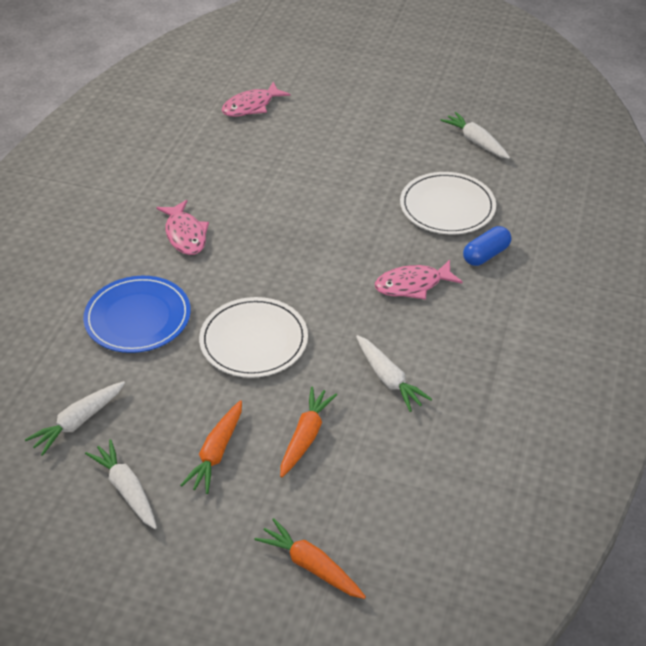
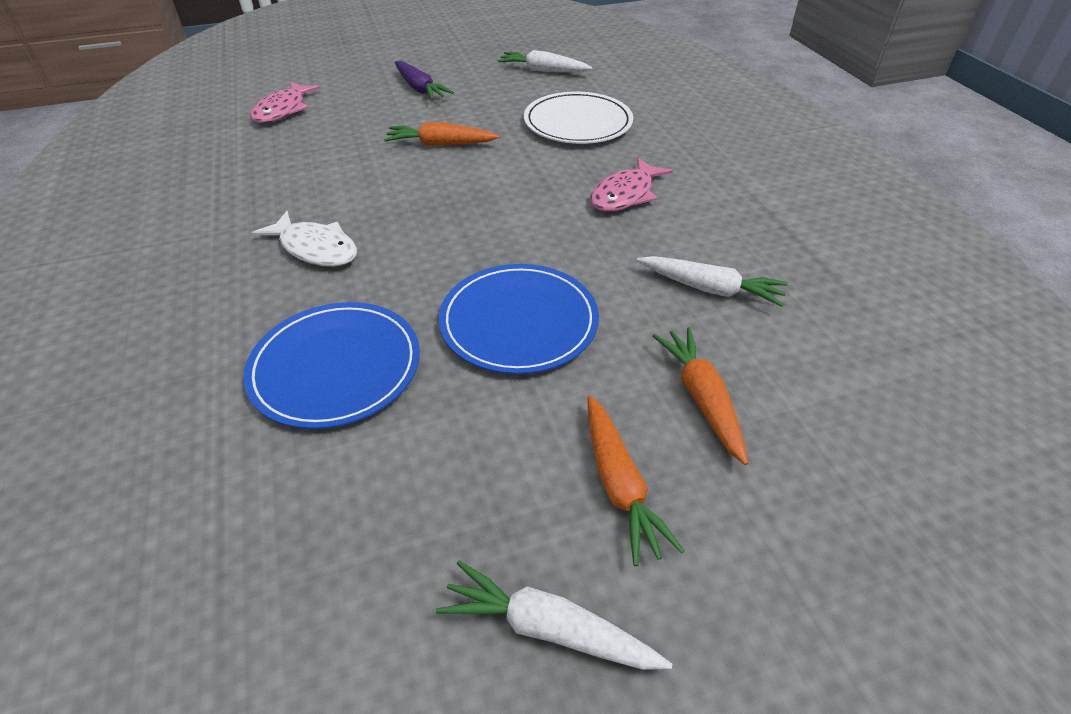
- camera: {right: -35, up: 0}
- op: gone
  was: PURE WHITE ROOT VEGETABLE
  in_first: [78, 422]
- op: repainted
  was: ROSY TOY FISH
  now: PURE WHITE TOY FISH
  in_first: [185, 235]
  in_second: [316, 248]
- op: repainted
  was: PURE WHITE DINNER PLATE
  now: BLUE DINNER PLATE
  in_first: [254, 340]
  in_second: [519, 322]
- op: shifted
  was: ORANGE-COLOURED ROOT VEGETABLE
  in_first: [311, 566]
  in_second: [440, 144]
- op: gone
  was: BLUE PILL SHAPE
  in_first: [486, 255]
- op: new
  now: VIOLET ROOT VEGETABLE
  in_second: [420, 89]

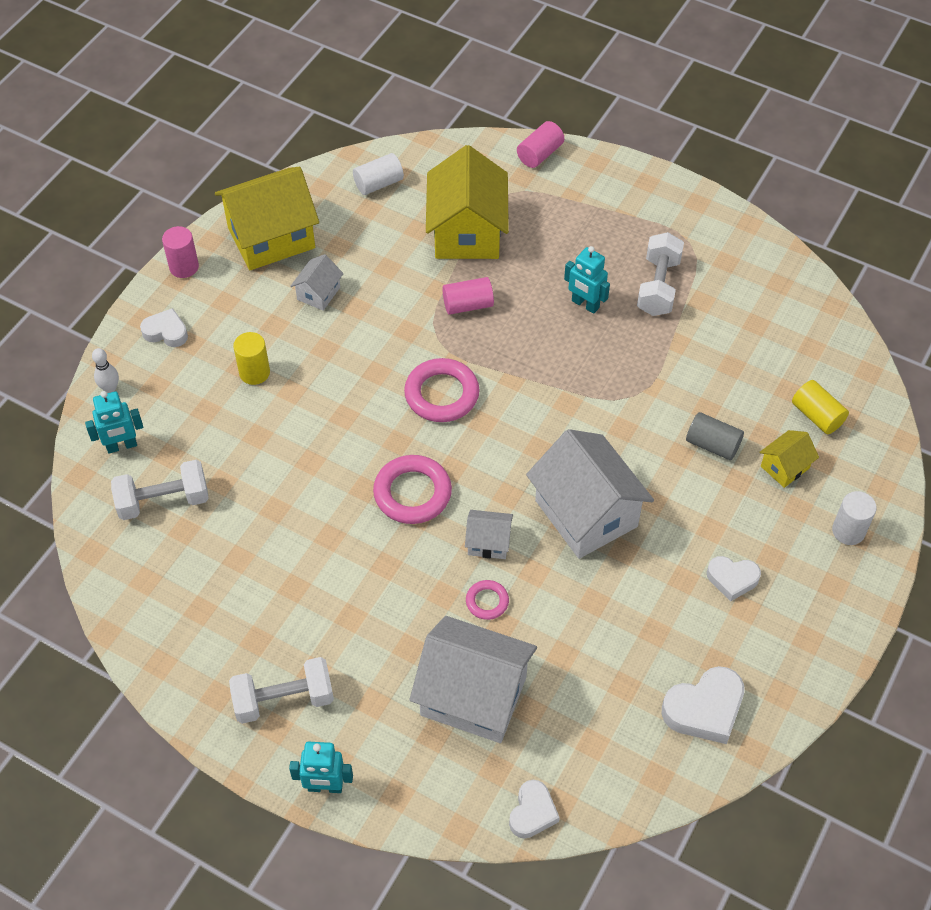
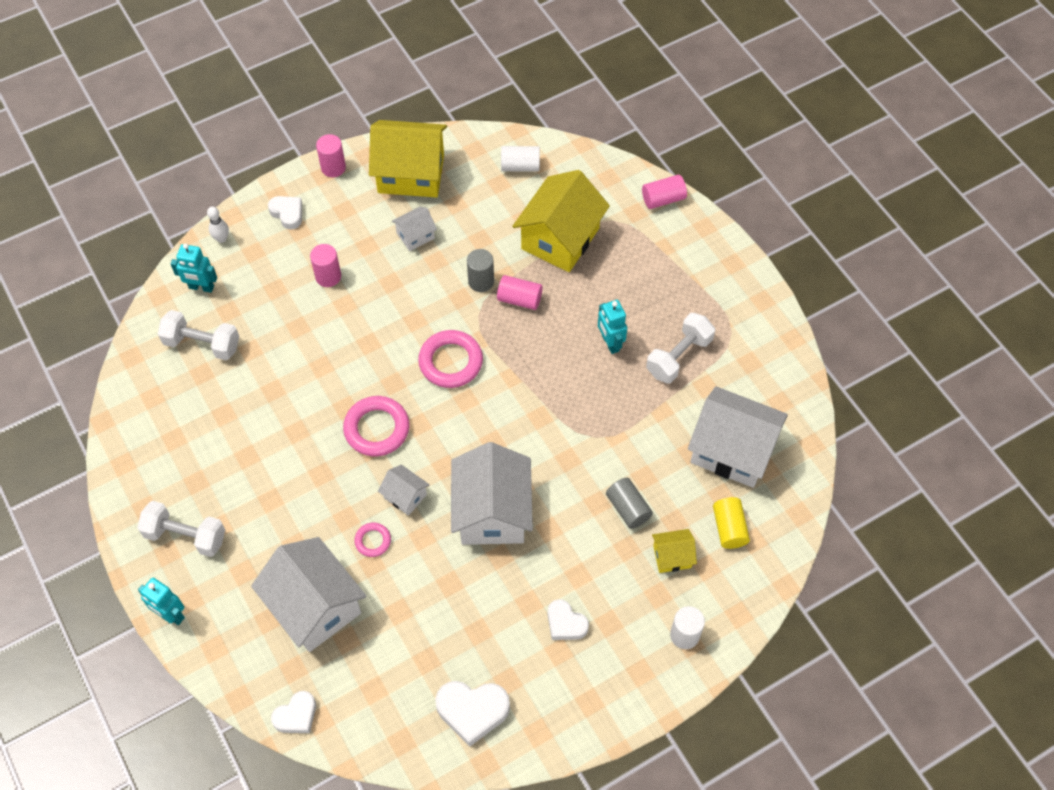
- camera: {right: 30, up: 5}
- op: repainted
  was: GOLDEN CYLINDER SHAPE
  now: ROSY CYLINDER SHAPE
  in_first: [254, 372]
  in_second: [328, 276]
- op: new
  now: ASH-GREY CYLINDER SHAPE
  in_second: [481, 281]
- op: new
  now: PURE WHITE COTTAGE
  in_second: [732, 450]

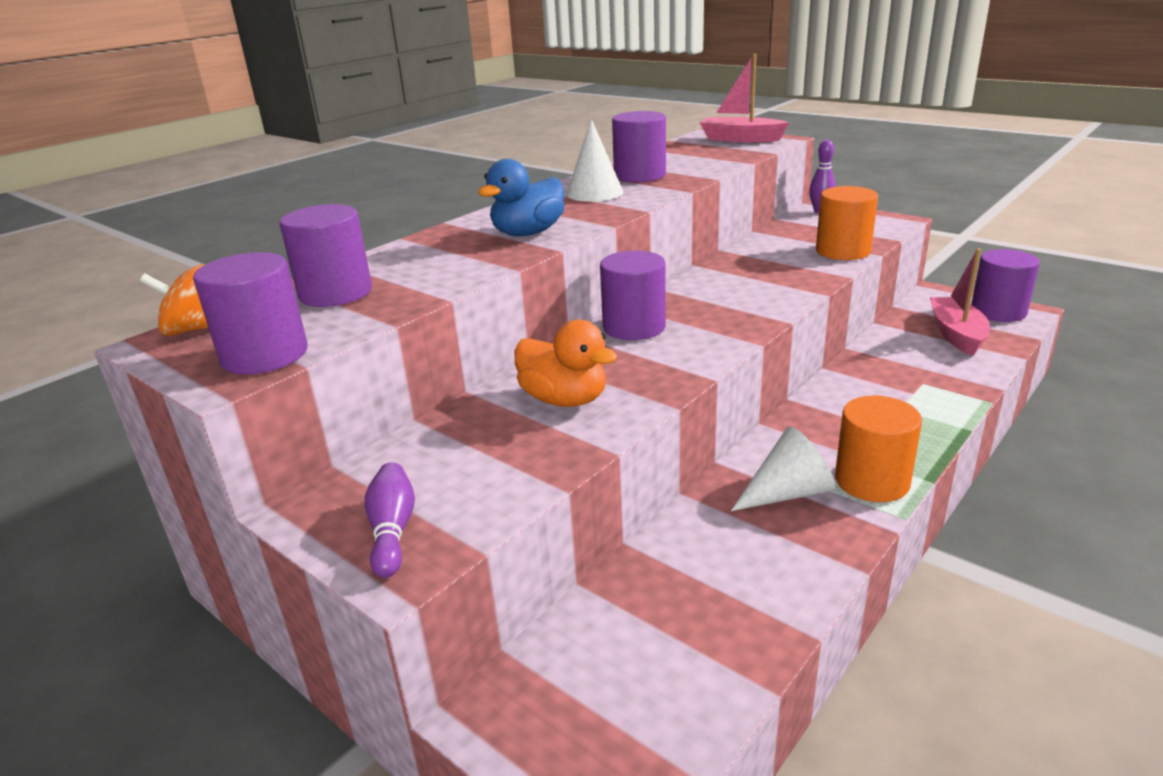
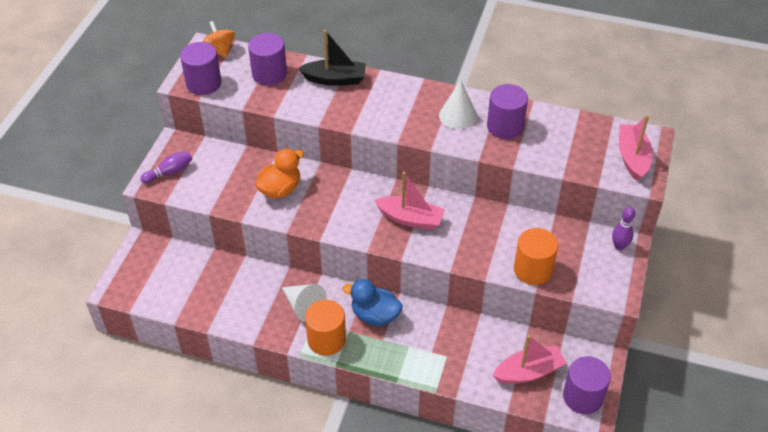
- camera: {right: 65, up: 20}
- op: shifted
  was: BLUE DUCK
  in_first: [528, 233]
  in_second: [375, 315]
- op: rotated
  was: ORANGE-COLOURED DUCK
  in_first: [564, 399]
  in_second: [280, 189]
  clockwise: -150
- op: gone
  was: VIOLET CYLINDER SHAPE
  in_first: [634, 327]
- op: new
  now: BLACK TOY BOAT
  in_second: [335, 79]
- op: new
  now: ROSY TOY BOAT
  in_second: [410, 219]

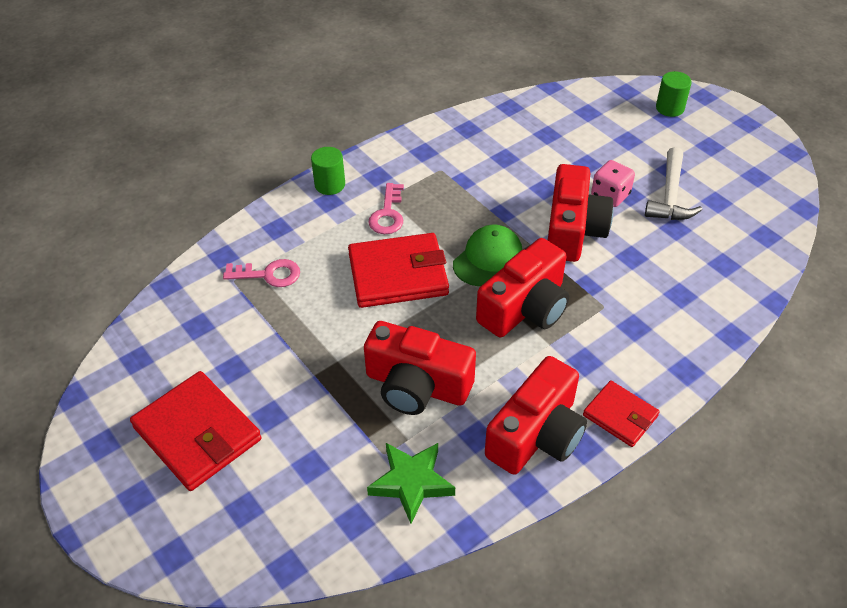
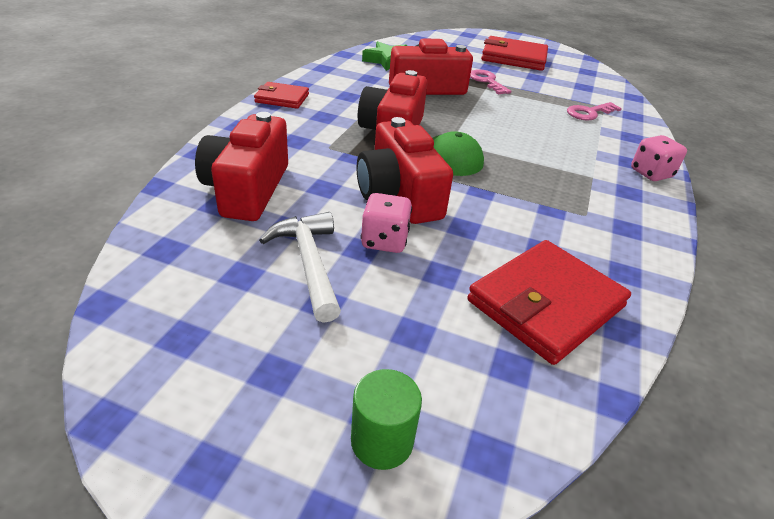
- camera: {right: 145, up: -10}
- op: swapped
  was: GREEN CYLINDER SHAPE
  now: ROSY DIE
  in_first: [330, 185]
  in_second: [651, 173]
- op: shifted
  was: RED CARD WALLET
  in_first: [398, 274]
  in_second: [546, 304]
- op: shifted
  was: ROSY LATCHKEY
  in_first: [388, 214]
  in_second: [486, 81]
- op: shifted
  was: RED CAMERA
  in_first: [537, 434]
  in_second: [247, 189]

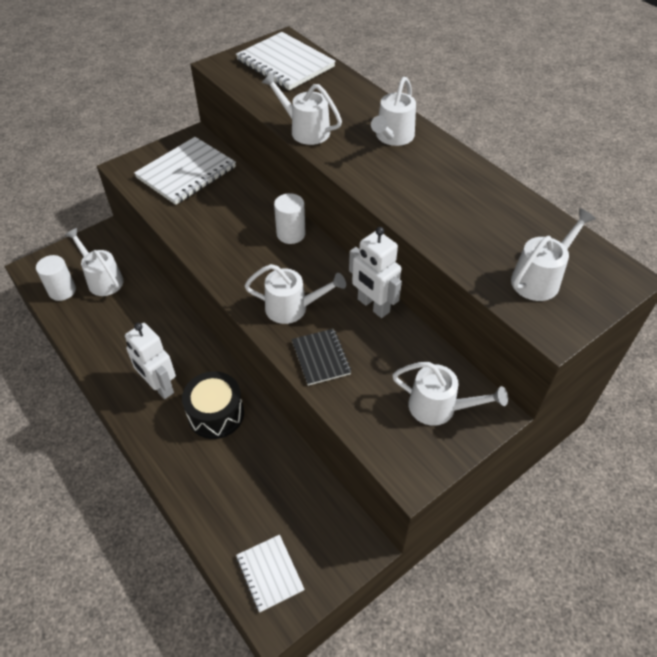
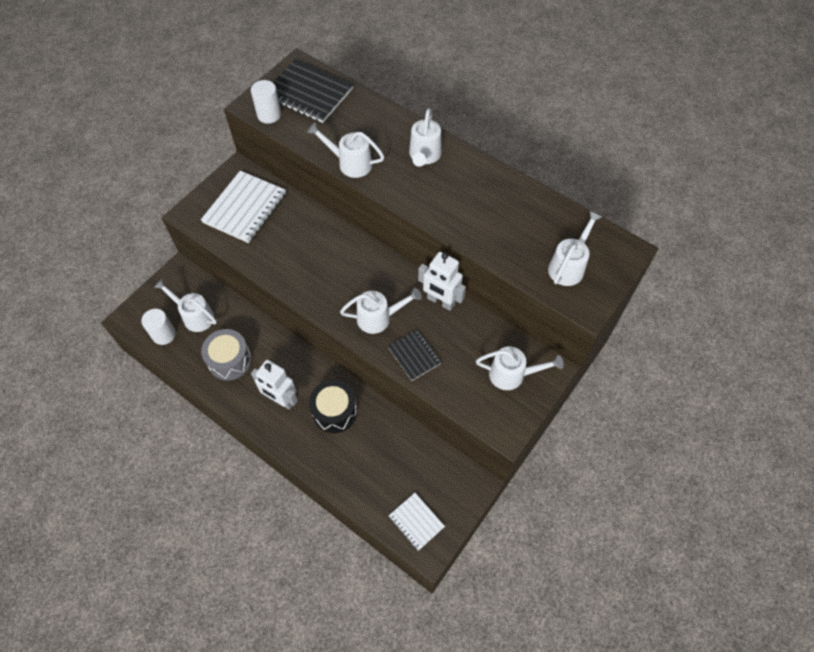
- camera: {right: -15, up: 10}
- op: repainted
  was: PURE WHITE NOTEPAD
  now: BLACK NOTEPAD
  in_first: [285, 64]
  in_second: [309, 93]
- op: shifted
  was: PURE WHITE CYLINDER SHAPE
  in_first: [291, 234]
  in_second: [269, 115]
- op: new
  now: ASH-GREY DRUM
  in_second: [230, 360]

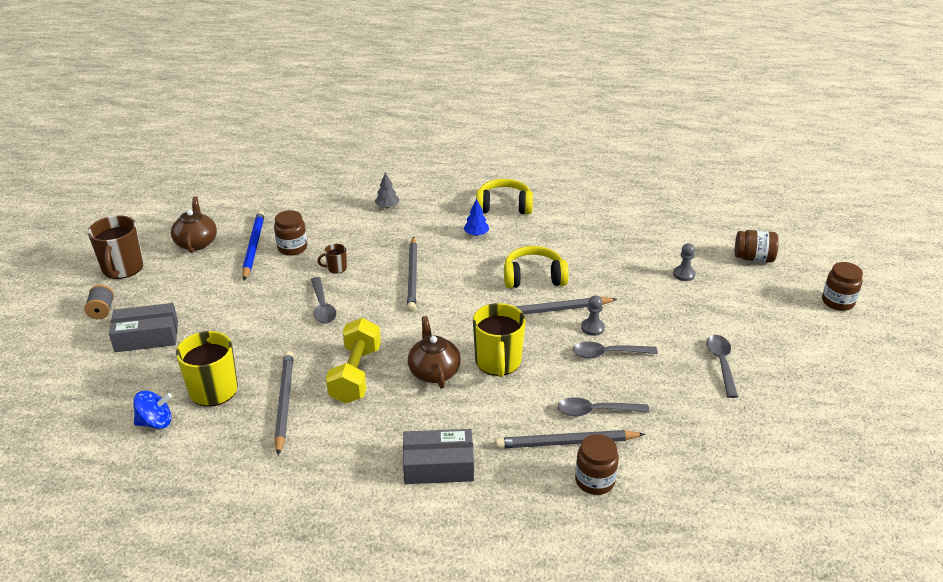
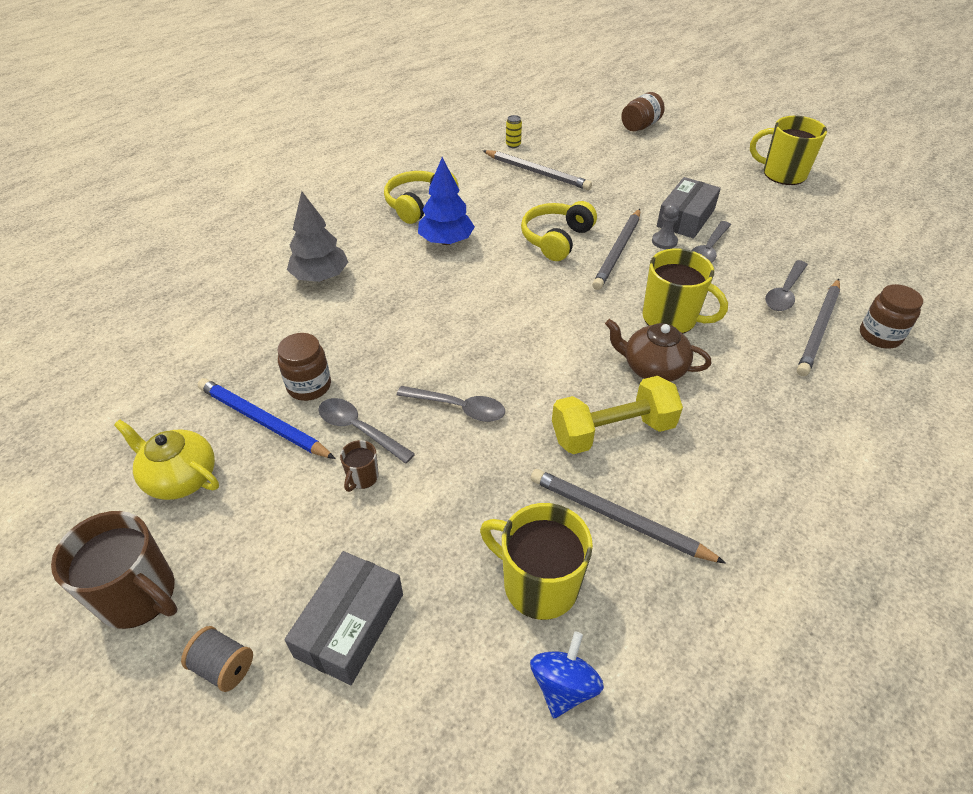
- camera: {right: -55, up: 10}
- op: repainted
  was: BROWN TEAPOT
  now: GOLDEN TEAPOT
  in_first: [196, 242]
  in_second: [181, 478]
- op: shifted
  was: BROWN TEA MUG
  in_first: [336, 268]
  in_second: [362, 477]
- op: rotated
  was: GOLDEN HAND WEIGHT
  in_first: [356, 374]
  in_second: [612, 431]
  clockwise: -60
- op: scaled
  was: ASH-GREY TOY TREE
  in_first: [387, 206]
  in_second: [320, 277]
  ratio: 1.77
- op: shifted
  was: ASH-GREY PARCEL
  in_first: [438, 466]
  in_second: [686, 218]
- op: shifted
  was: ASH-GREY WOODEN PENCIL
  in_first: [412, 276]
  in_second: [537, 172]
- op: scaled
  was: BLUE TOY TREE
  in_first: [476, 234]
  in_second: [446, 241]
  ratio: 1.77
- op: gone
  was: ASH-GREY PAWN
  in_first: [684, 274]
- op: shifted
  was: ASH-GREY SPOON
  in_first: [721, 363]
  in_second: [359, 429]
- op: gone
  was: BROWN JAR
  in_first: [837, 302]
- op: new
  now: GOLDEN SODA CAN
  in_second: [513, 145]
- op: new
  now: GOLDEN TEA MUG
  in_second: [782, 174]

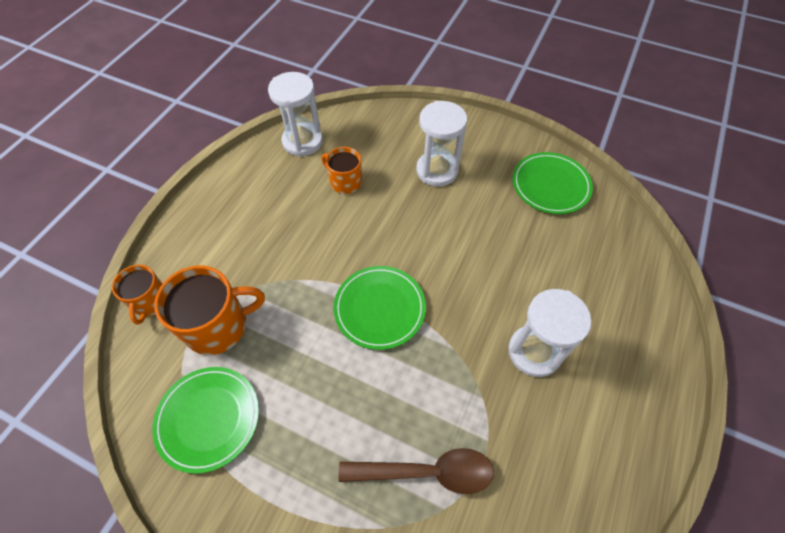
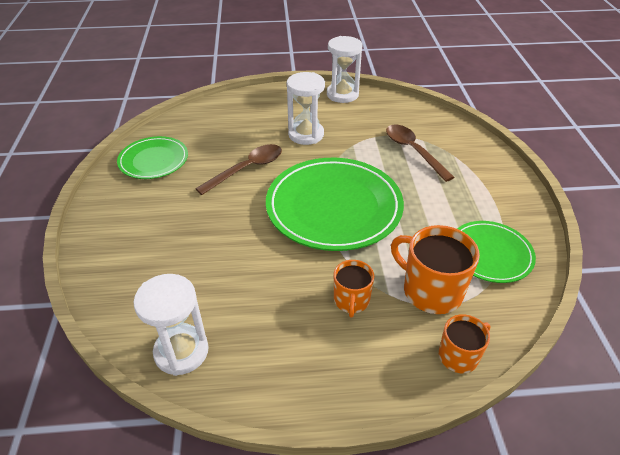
- camera: {right: -120, up: -15}
- op: shifted
  was: ORANGE-COLOURED TEA MUG
  in_first: [345, 182]
  in_second: [351, 300]
- op: scaled
  was: GREEN DINNER PLATE
  in_first: [379, 308]
  in_second: [334, 207]
  ratio: 1.79
- op: shifted
  was: PURE WHITE SANDGLASS
  in_first: [437, 170]
  in_second: [342, 94]
- op: new
  now: BROWN SPOON
  in_second: [247, 169]

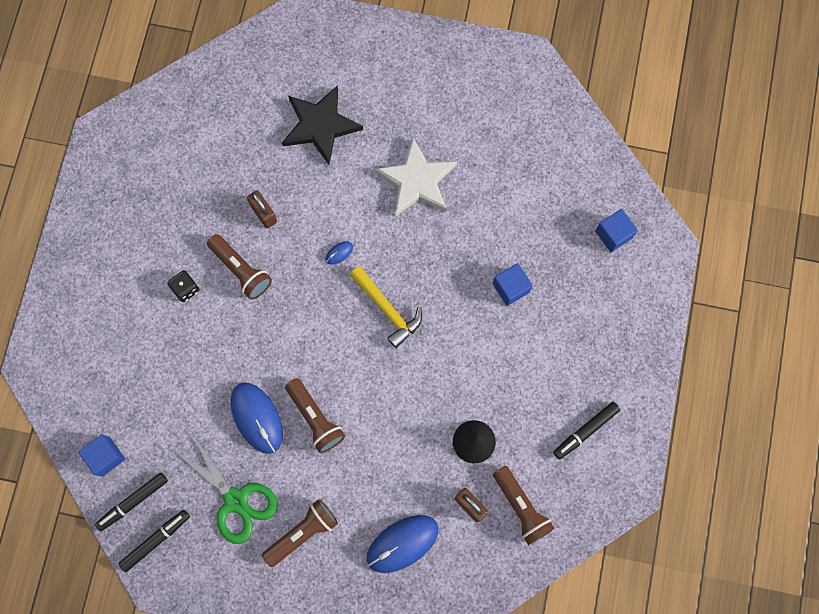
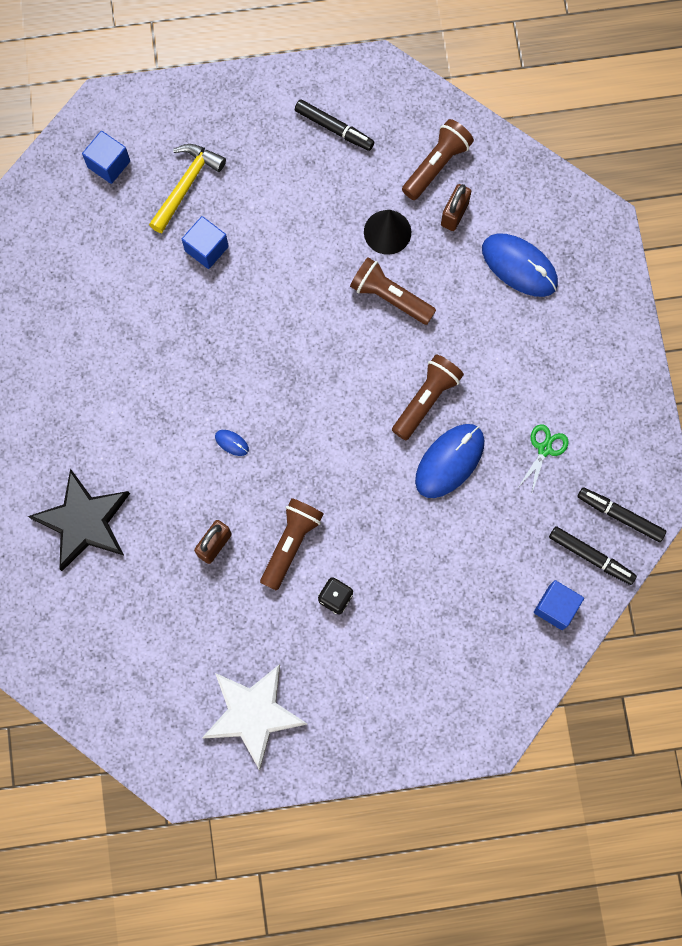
- camera: {right: -110, up: 0}
- op: scaled
  was: GREEN SCISSORS
  in_first: [236, 500]
  in_second: [544, 449]
  ratio: 0.52
- op: shifted
  was: BROWN FLASHLIGHT
  in_first: [302, 533]
  in_second: [390, 297]
- op: shifted
  was: GOLDEN CARPENTER'S HAMMER
  in_first: [387, 309]
  in_second: [186, 185]
- op: shifted
  was: PURE WHITE FIVE-POINTED STAR
  in_first: [417, 181]
  in_second: [253, 713]

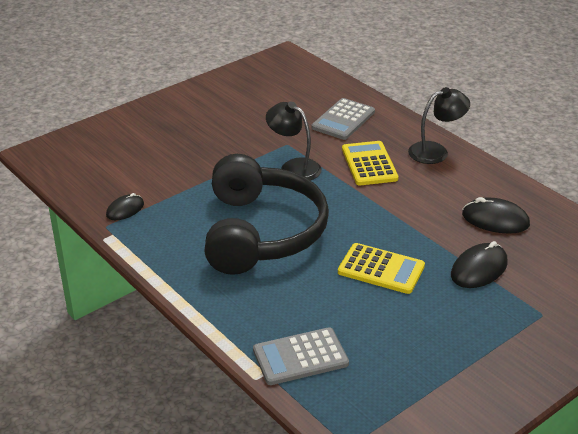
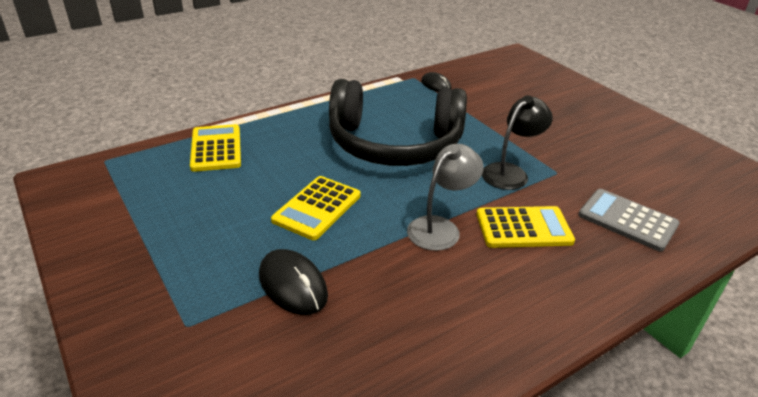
- camera: {right: 95, up: 0}
- op: repainted
  was: ASH-GREY ADDING MACHINE
  now: GOLDEN ADDING MACHINE
  in_first: [300, 357]
  in_second: [216, 148]
- op: gone
  was: BLACK LAMP
  in_first: [436, 151]
- op: gone
  was: BLACK COMPUTER MOUSE
  in_first: [495, 220]
- op: new
  now: ASH-GREY LAMP
  in_second: [440, 228]

